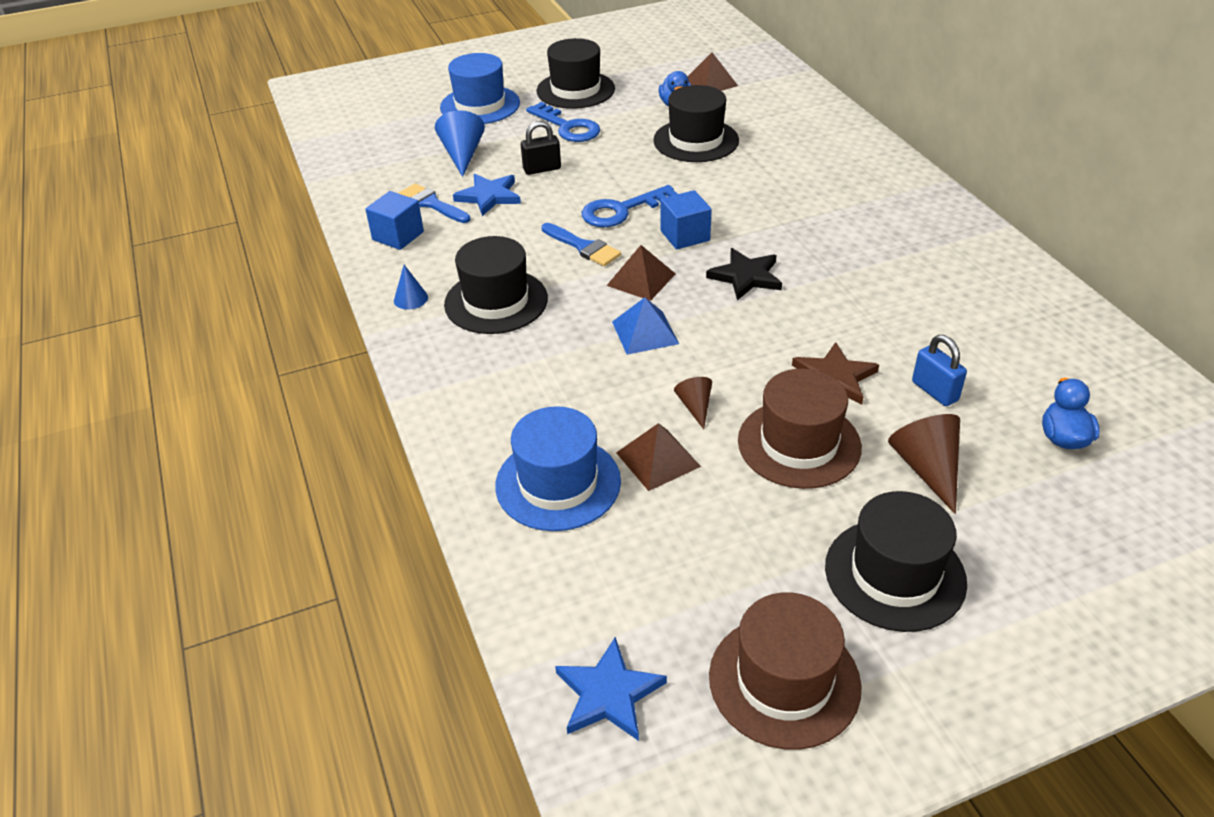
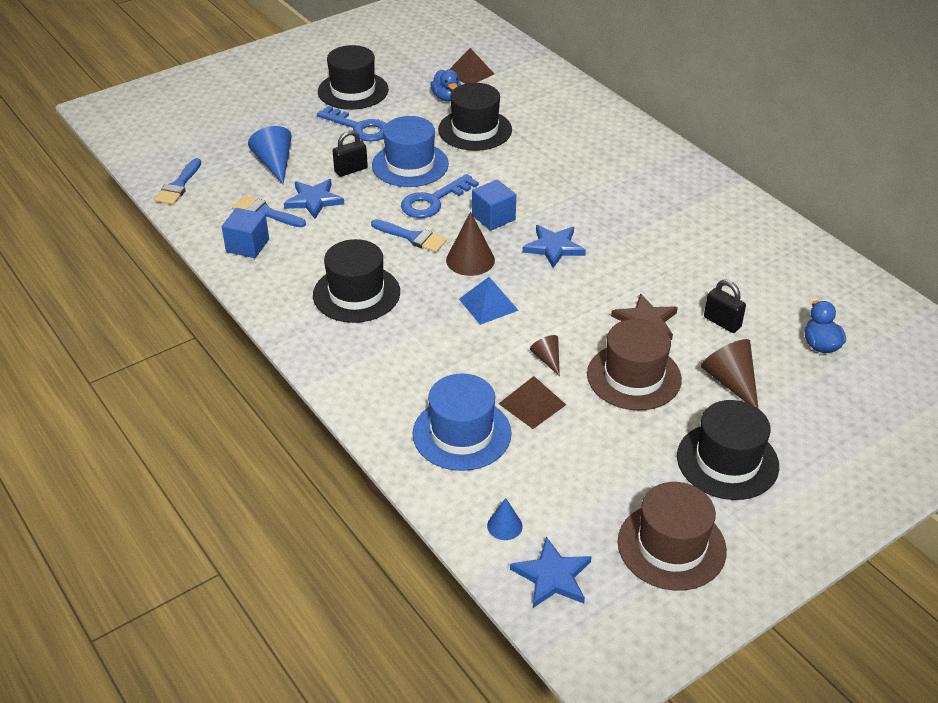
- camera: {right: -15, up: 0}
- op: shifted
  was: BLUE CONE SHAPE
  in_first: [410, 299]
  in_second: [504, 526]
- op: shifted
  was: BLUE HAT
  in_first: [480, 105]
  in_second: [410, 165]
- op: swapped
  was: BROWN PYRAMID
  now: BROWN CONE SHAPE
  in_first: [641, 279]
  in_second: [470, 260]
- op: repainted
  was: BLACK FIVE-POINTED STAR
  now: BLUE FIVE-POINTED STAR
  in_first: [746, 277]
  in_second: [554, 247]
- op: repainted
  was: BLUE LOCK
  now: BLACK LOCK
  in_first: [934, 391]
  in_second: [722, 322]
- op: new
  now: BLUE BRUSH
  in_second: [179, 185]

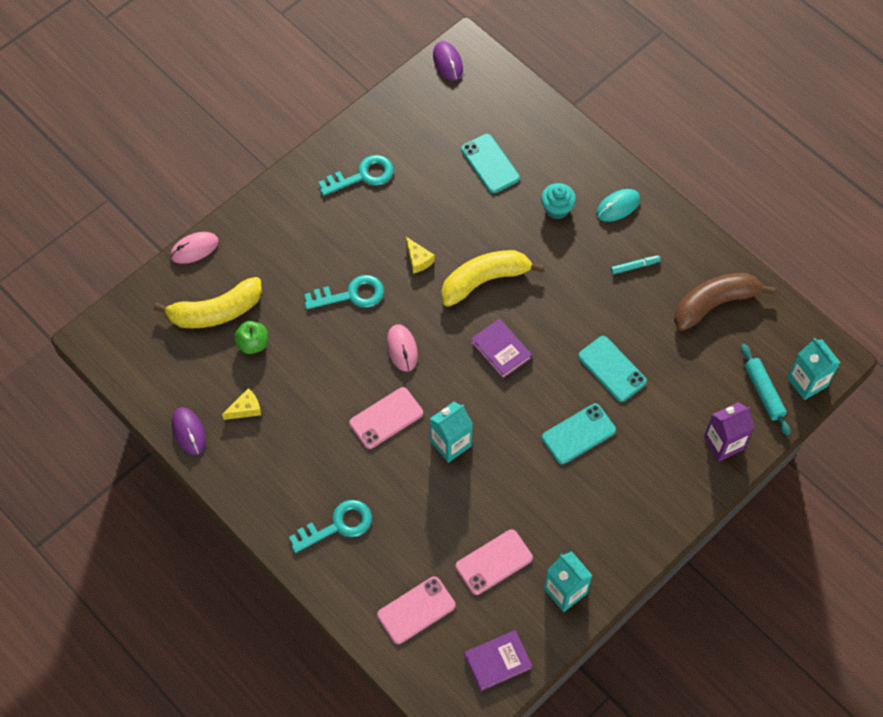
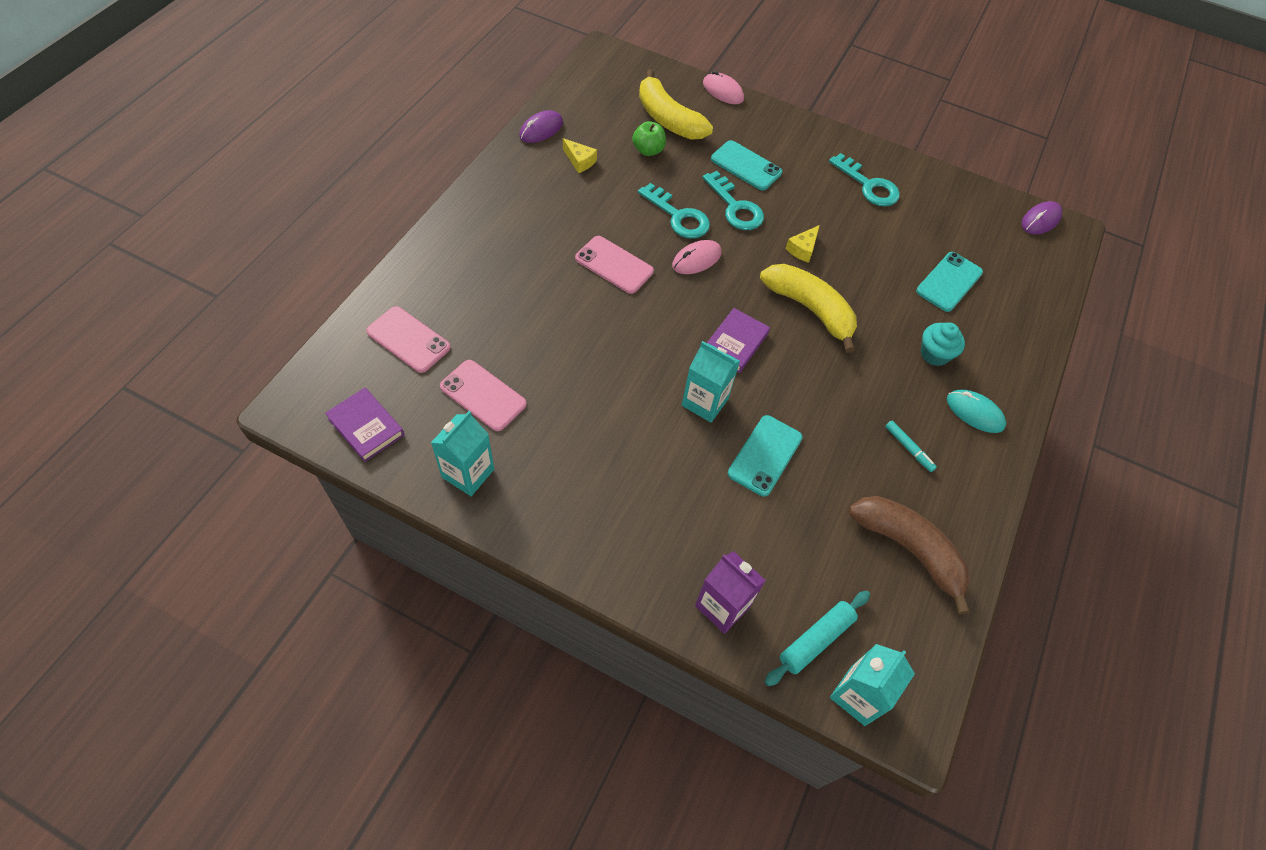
- camera: {right: 65, up: -5}
- op: shifted
  was: TEAL LATCHKEY
  in_first: [338, 525]
  in_second: [678, 216]
- op: shifted
  was: TEAL CARTON
  in_first: [450, 443]
  in_second: [705, 402]
- op: shifted
  was: TEAL PHONE
  in_first: [578, 434]
  in_second: [746, 166]

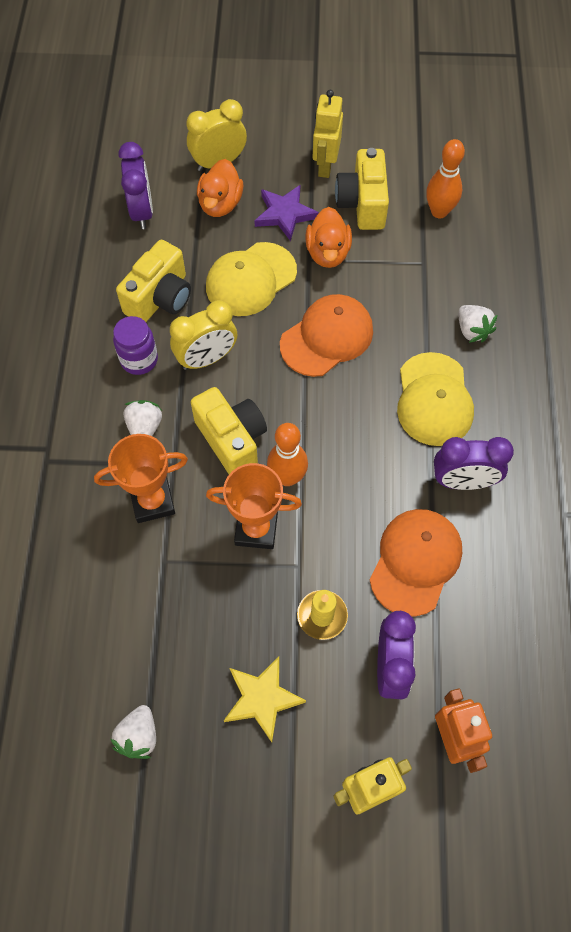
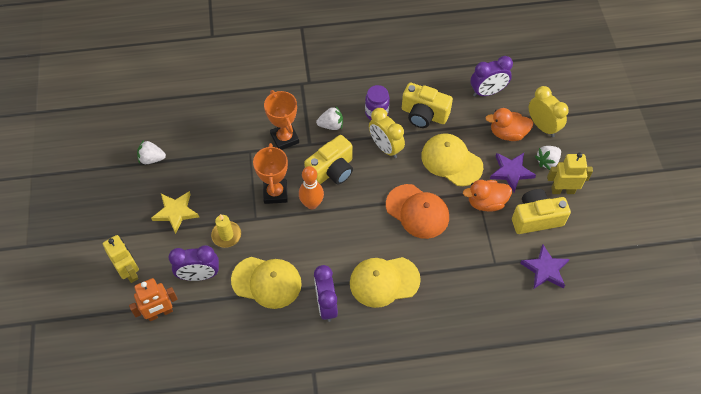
- camera: {right: 80, up: -5}
- op: repainted
  was: ORANGE-COLOURED CAP
  now: GOLDEN CAP
  in_first: [415, 562]
  in_second: [266, 282]
- op: swapped
  was: ORANGE-COLOURED TENPIN
  now: VIOLET FIVE-POINTED STAR
  in_first: [439, 211]
  in_second: [545, 269]
- op: shifted
  was: PURE WHITE BERRY
  in_first: [472, 331]
  in_second: [547, 161]

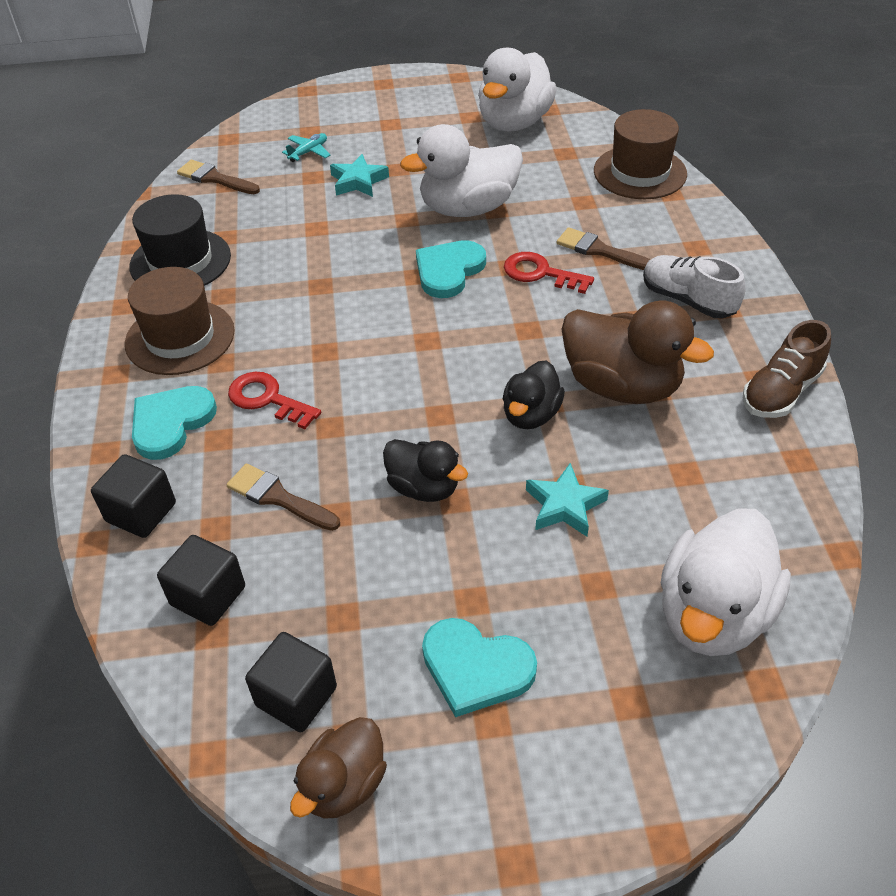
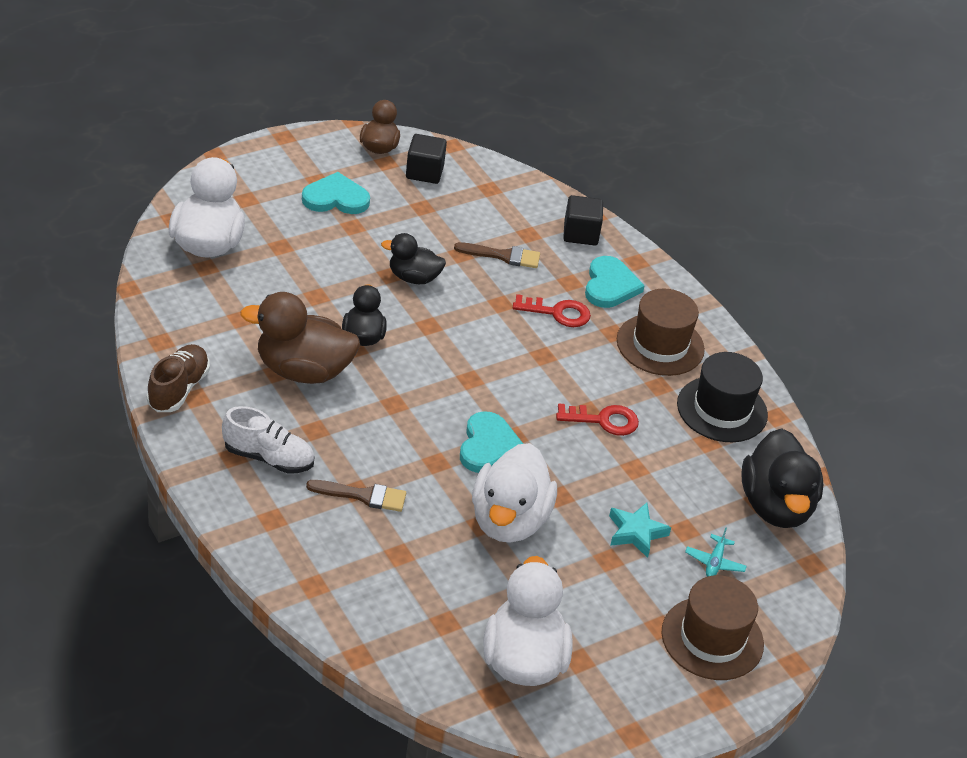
- camera: {right: 150, up: -5}
- op: gone
  was: BLACK BLOCK
  in_first: [208, 596]
- op: swapped
  was: BROWN BRUSH
  now: BLACK DUCK
  in_first: [215, 178]
  in_second: [776, 506]
- op: rotated
  was: PURE WHITE DUCK
  in_first: [468, 208]
  in_second: [509, 521]
  clockwise: 150
- op: shifted
  was: RED LATCHKEY
  in_first: [540, 273]
  in_second: [603, 420]
- op: gone
  was: TEAL FIVE-POINTED STAR
  in_first: [564, 505]
- op: shifted
  was: BROWN HAT
  in_first: [640, 172]
  in_second: [712, 638]

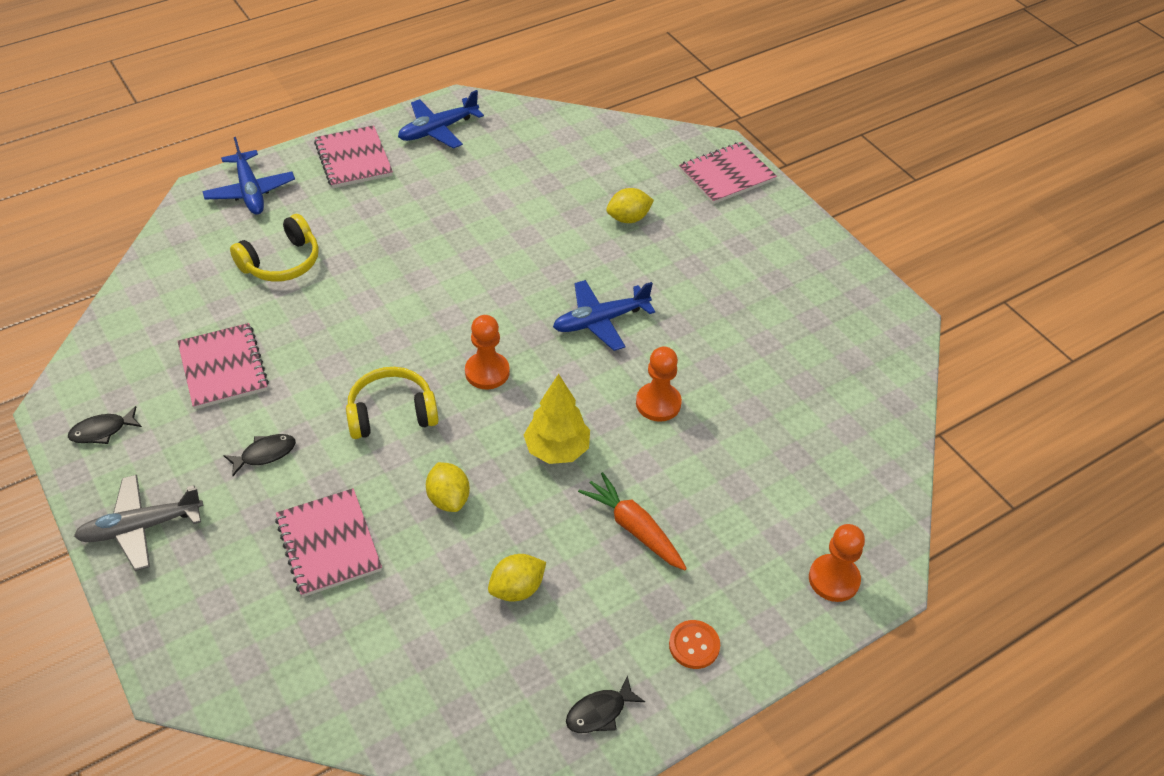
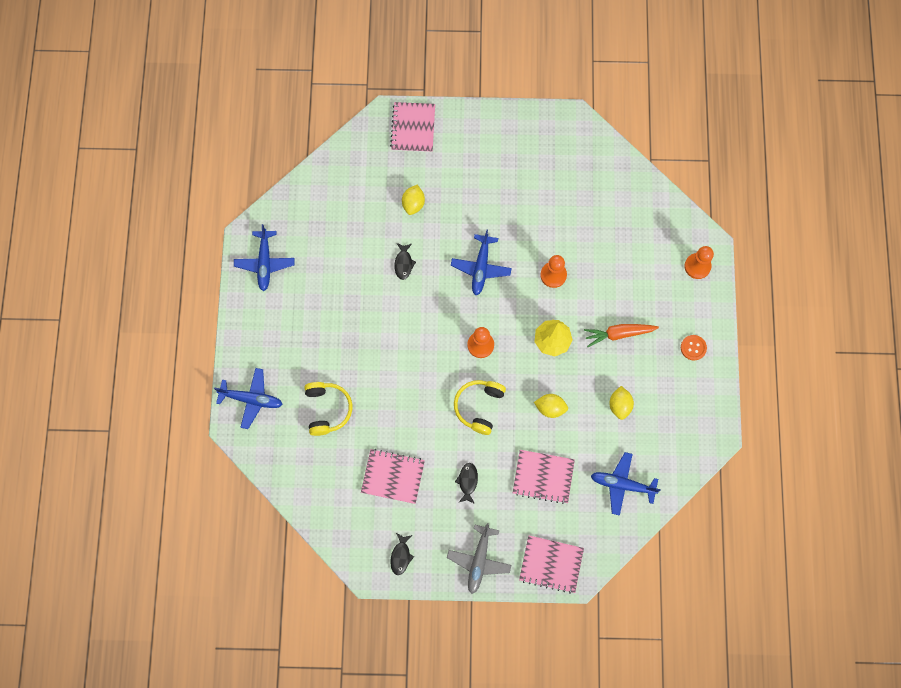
- camera: {right: -55, up: 25}
- op: shifted
  was: ROSY NOTEPAD
  in_first: [353, 159]
  in_second: [551, 564]
- op: shifted
  was: BLACK TOY FISH
  in_first: [599, 712]
  in_second: [403, 263]
- op: new
  now: BLUE AEROPLANE
  in_second: [622, 484]

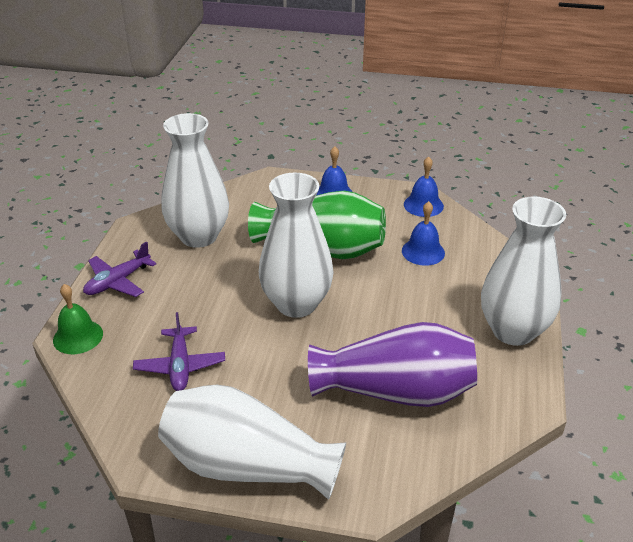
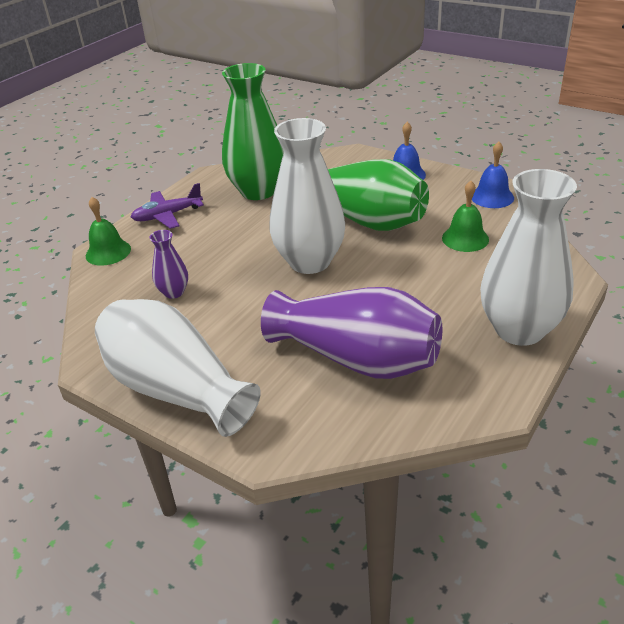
- camera: {right: 25, up: 0}
- op: swapped
  was: VIOLET AEROPLANE
  now: VIOLET TALL VASE
  in_first: [180, 366]
  in_second: [174, 292]
- op: repainted
  was: PURE WHITE TALL VASE
  now: GREEN TALL VASE
  in_first: [199, 236]
  in_second: [258, 191]
- op: repainted
  was: BLUE SCHOOL BELL
  now: GREEN SCHOOL BELL
  in_first: [423, 252]
  in_second: [465, 238]

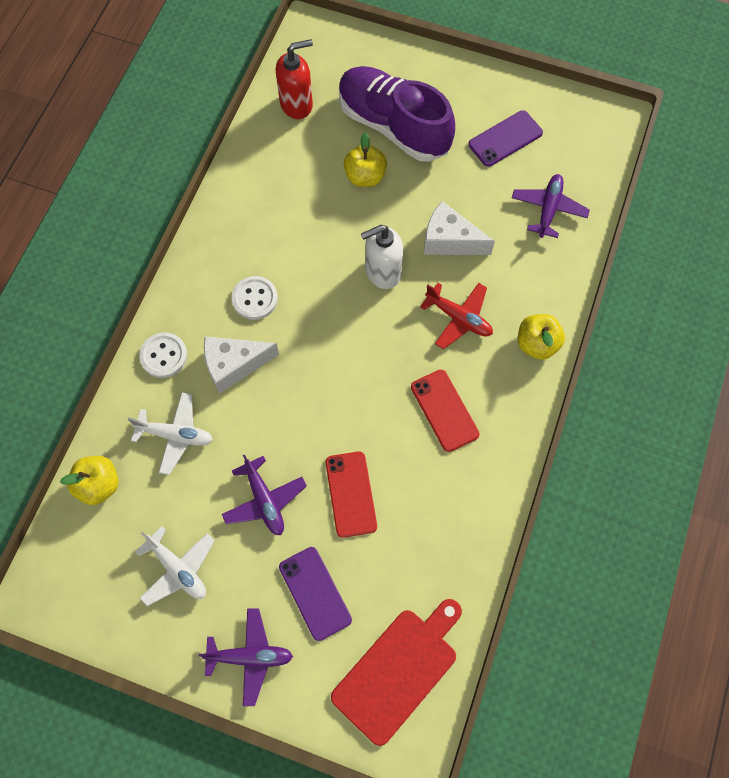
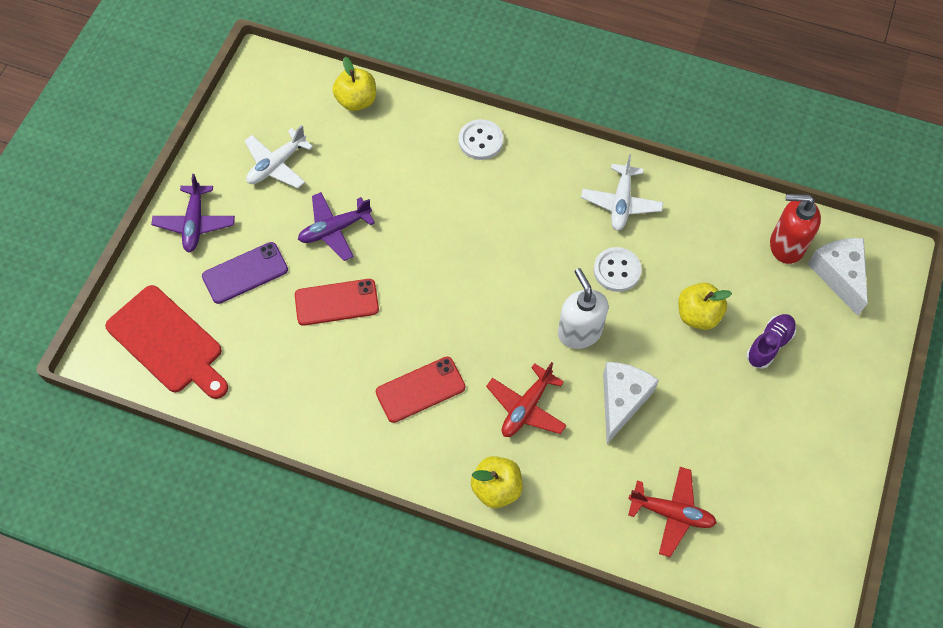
- camera: {right: 90, up: -5}
- op: shifted
  was: PURE WHITE AEROPLANE
  in_first: [175, 435]
  in_second: [621, 203]
- op: shifted
  was: PURE WHITE CHEESE WEDGE
  in_first: [234, 365]
  in_second: [839, 275]
- op: shifted
  was: PURE WHITE SEWING BUTTON
  in_first: [255, 299]
  in_second: [617, 270]
- op: rotated
  was: RED SOAP PUMP
  in_first: [297, 104]
  in_second: [786, 245]
  clockwise: 120
- op: scaled
  was: VIOLET SHOE
  in_first: [393, 126]
  in_second: [769, 345]
  ratio: 0.44
- op: gone
  was: VIOLET PHONE
  in_first: [505, 139]
- op: repainted
  was: VIOLET AEROPLANE
  now: RED AEROPLANE
  in_first: [548, 209]
  in_second: [671, 513]

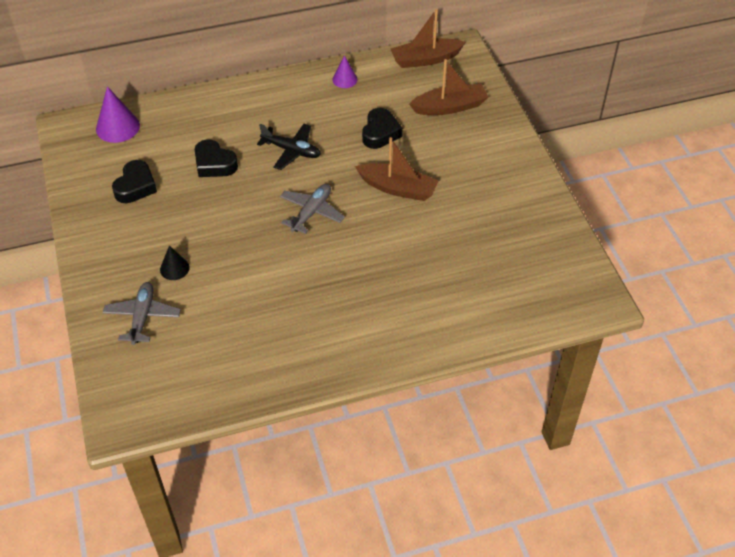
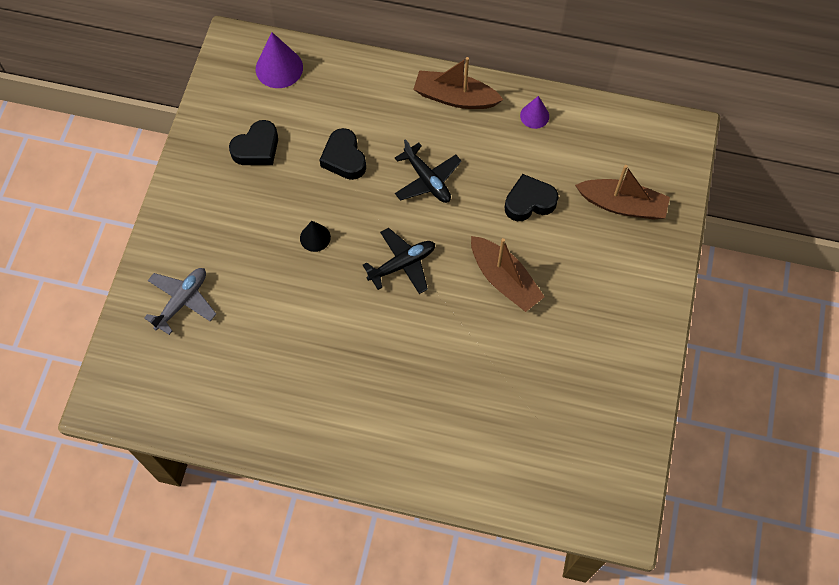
- camera: {right: 30, up: 15}
- op: shifted
  was: BLACK CONE SHAPE
  in_first: [174, 268]
  in_second: [315, 237]
- op: repainted
  was: ASH-GREY AEROPLANE
  now: BLACK AEROPLANE
  in_first: [311, 212]
  in_second: [402, 264]
- op: rotated
  was: BLACK LOVE HEART
  in_first: [380, 133]
  in_second: [529, 202]
  clockwise: -150
- op: shifted
  was: BROWN TOY BOAT
  in_first: [425, 59]
  in_second: [455, 97]

